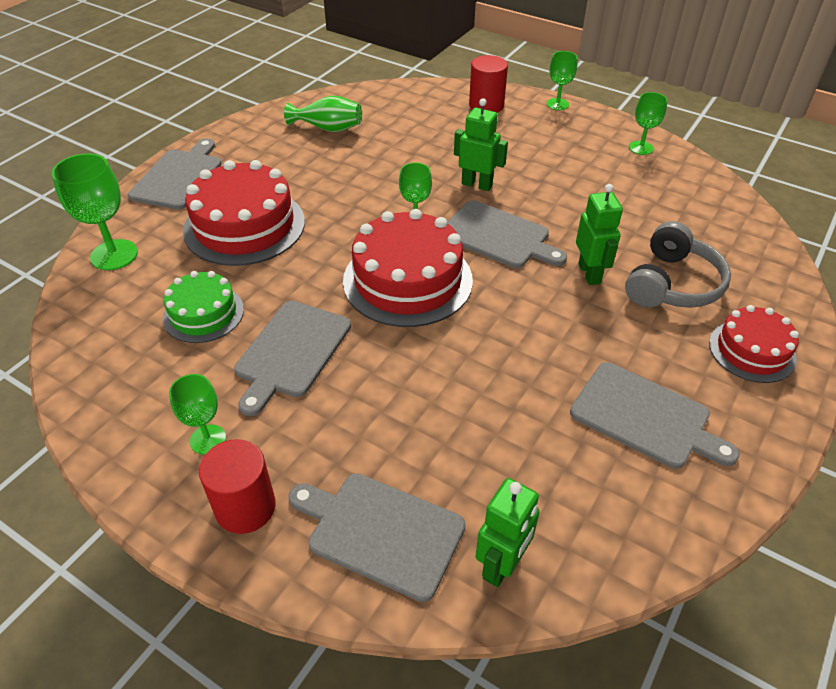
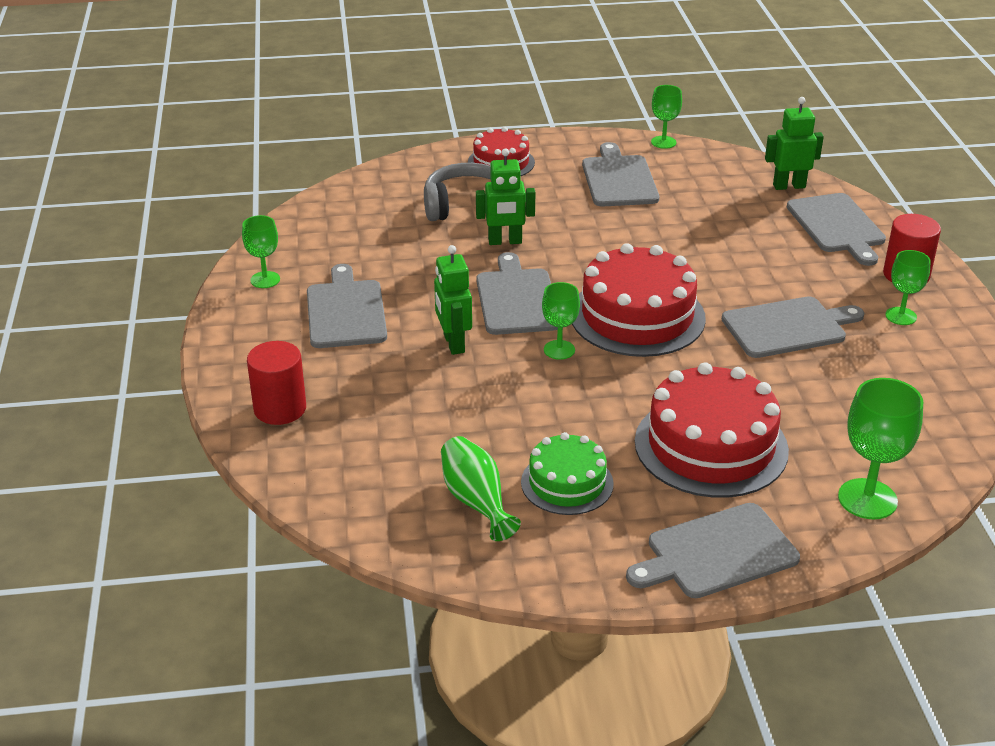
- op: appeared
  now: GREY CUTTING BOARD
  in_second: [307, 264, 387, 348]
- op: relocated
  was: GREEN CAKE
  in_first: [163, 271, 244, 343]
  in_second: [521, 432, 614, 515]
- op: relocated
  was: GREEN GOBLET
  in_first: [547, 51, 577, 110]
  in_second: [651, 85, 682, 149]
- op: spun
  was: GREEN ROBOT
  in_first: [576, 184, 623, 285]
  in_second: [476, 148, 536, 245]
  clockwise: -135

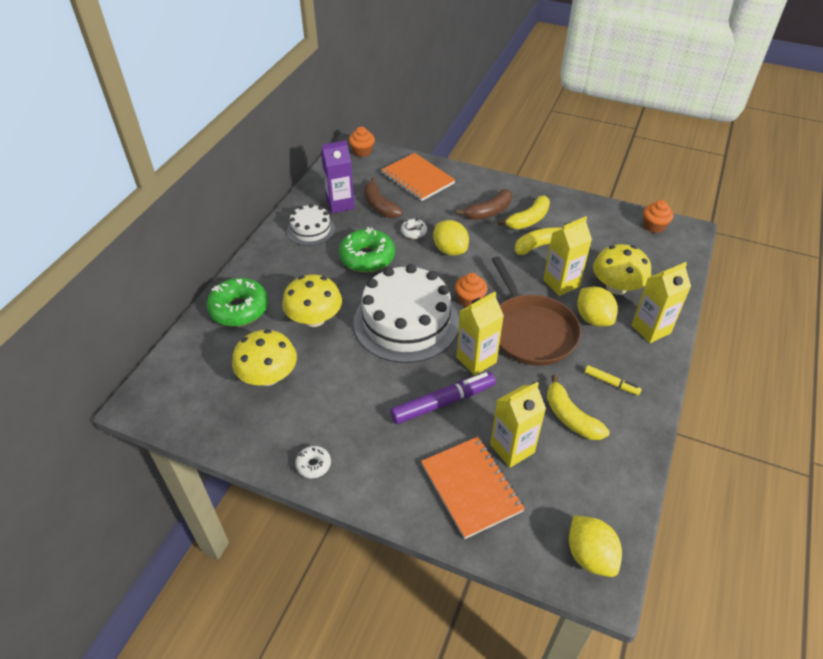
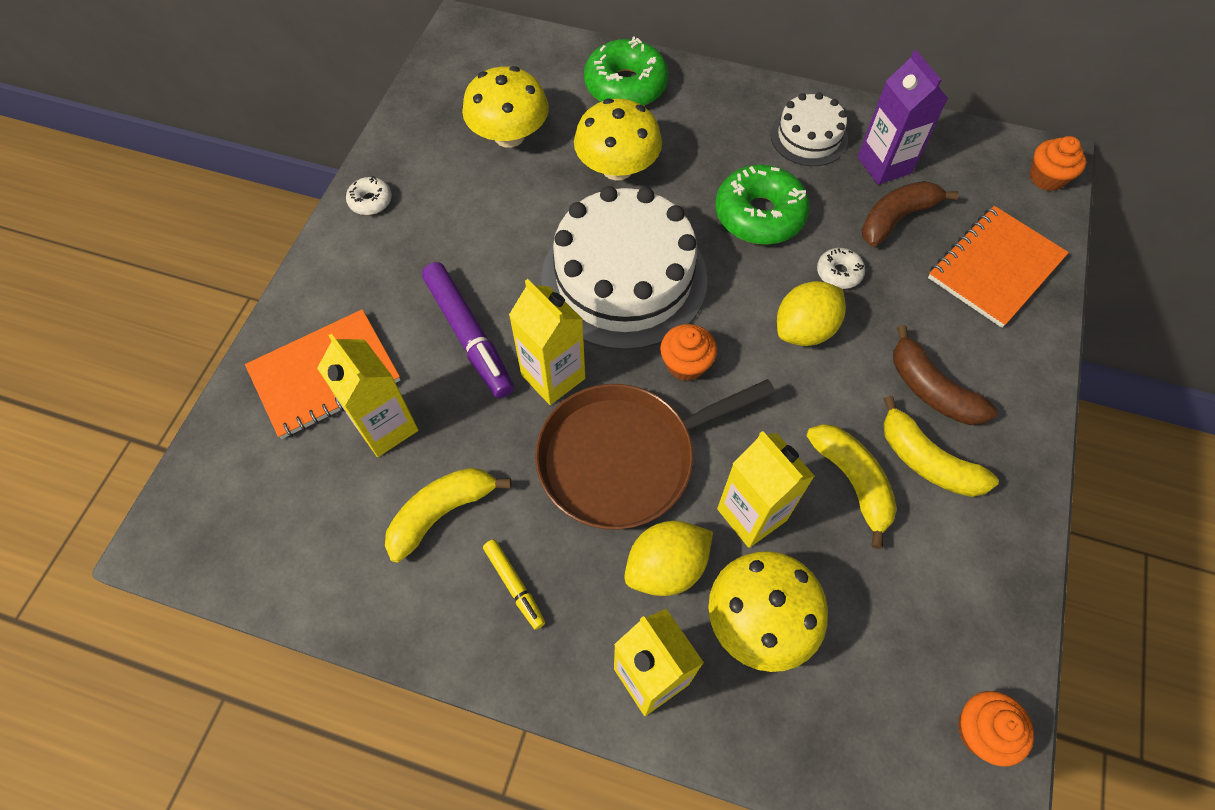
- op: missing
  was: YELLOW LEMON
  in_first: [569, 515, 622, 577]
- op: spun
  was: YELLOW MARKER
  in_first: [585, 365, 642, 395]
  in_second: [483, 539, 545, 630]
  clockwise: -60

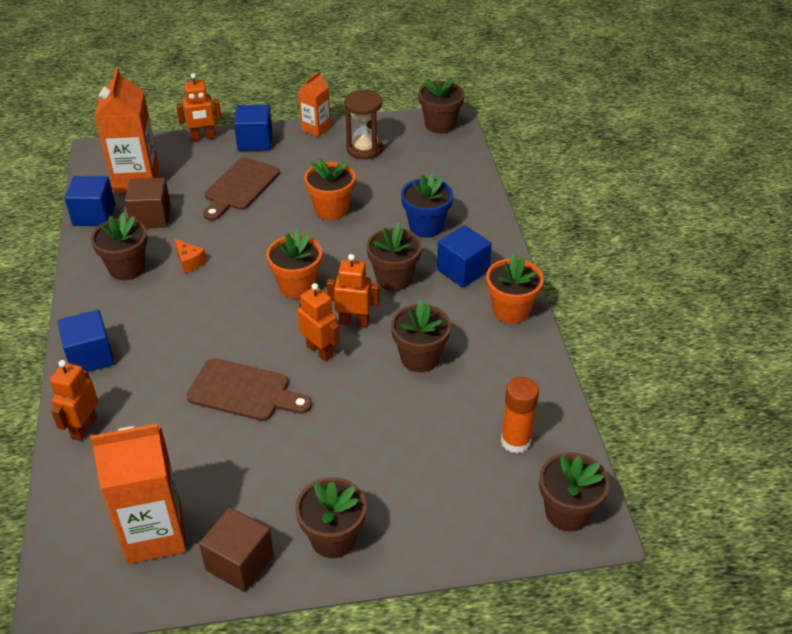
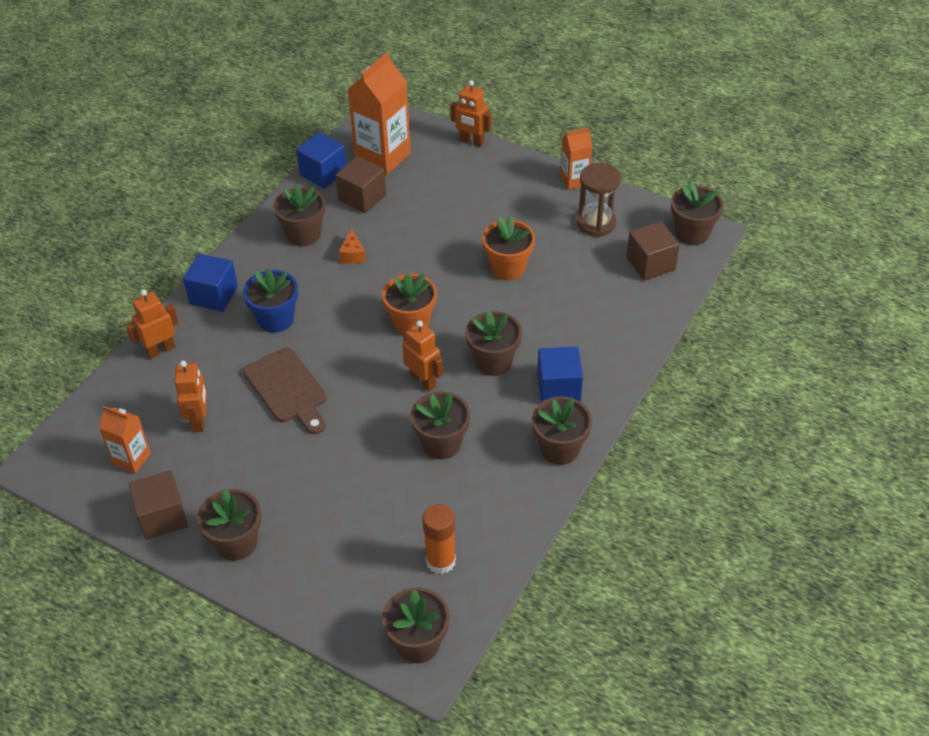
- op: missing
  was: BROWN CUTTING BOARD
  in_first: [203, 157, 280, 221]
- op: missing
  was: BLUE CUBE
  in_first: [234, 105, 272, 151]
- op: appeared
  now: BROWN CUBE
  in_second: [626, 221, 680, 281]
- op: relocated
  was: ORANGE ROBOT
  in_first: [298, 283, 340, 361]
  in_second: [174, 361, 207, 432]
- op: relocated
  was: BLUE FLOWER POT
  in_first: [401, 173, 453, 238]
  in_second: [243, 269, 298, 333]
- op: colour
  was: ORANGE FLOWER POT
  now: BROWN FLOWER POT
  in_first: [486, 253, 544, 324]
  in_second: [532, 396, 592, 465]
- op: size
  was: ORANGE CARTON
  in_first: [90, 424, 186, 564]
  in_second: [99, 406, 151, 473]
  ratio: 0.55

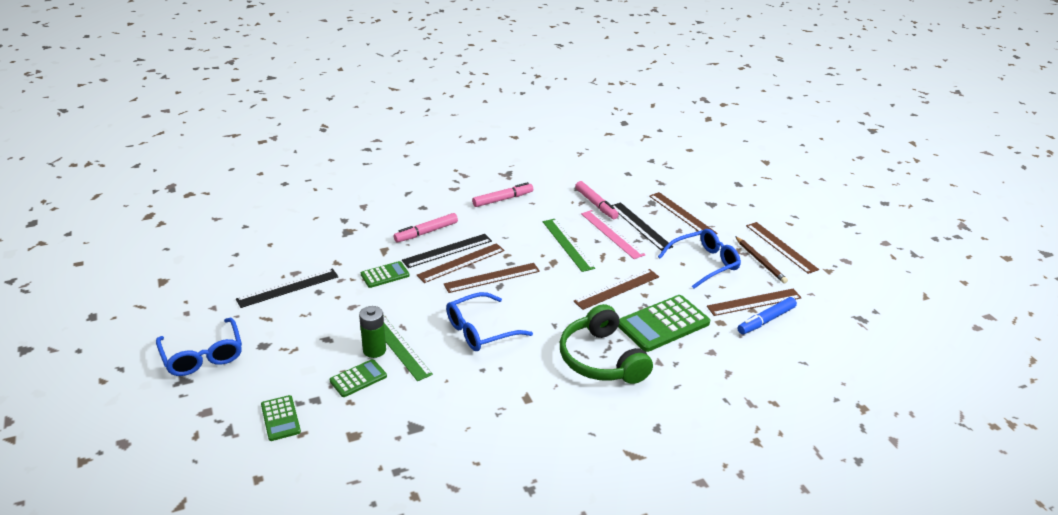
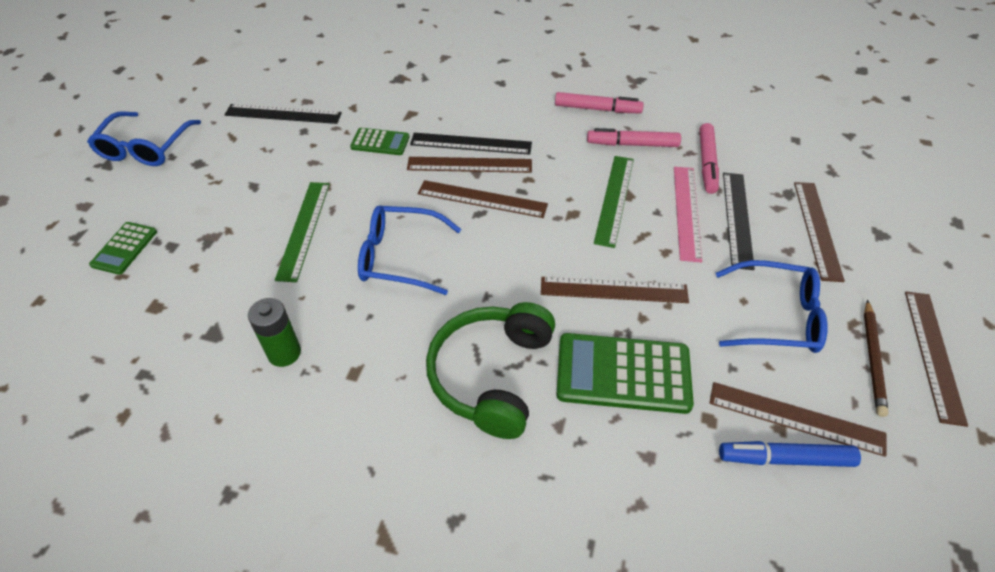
- op: missing
  was: GREEN CALCULATOR
  in_first: [329, 359, 387, 397]
- op: relocated
  was: GREEN BATTERY
  in_first: [359, 306, 386, 358]
  in_second: [248, 298, 301, 367]
- op: relocated
  was: PINK MARKER
  in_first: [394, 213, 458, 242]
  in_second: [587, 128, 681, 147]

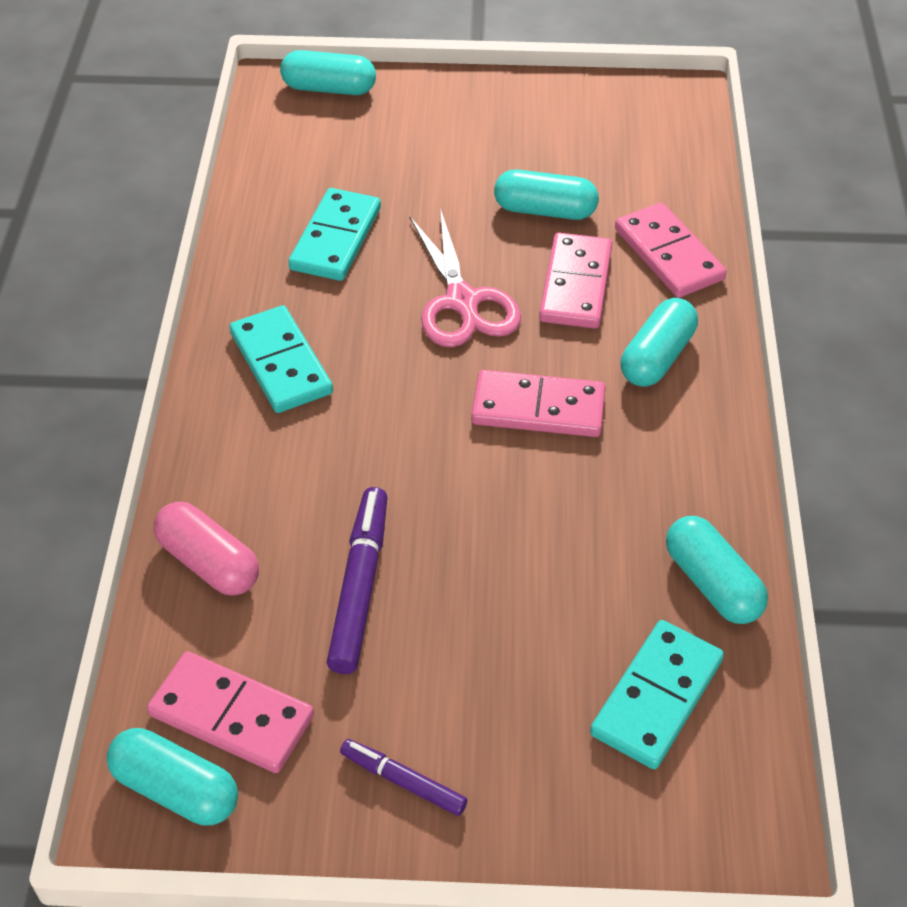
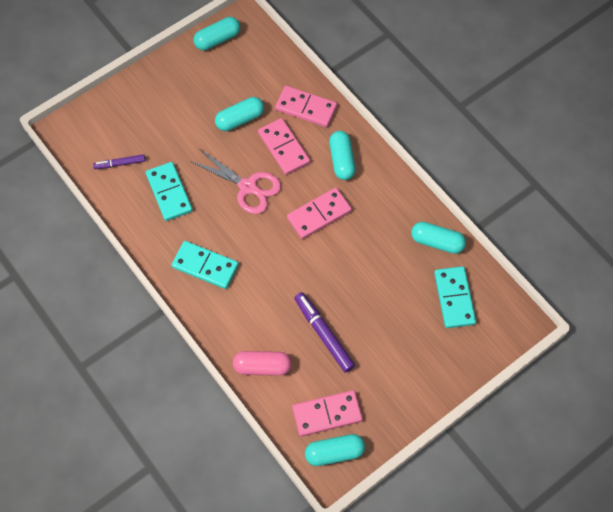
- op: relocated
  was: TURQUOISE CAPSULE
  in_first: [280, 50, 376, 95]
  in_second: [193, 17, 240, 50]
- op: relocated
  was: PURPLE MARKER
  in_first: [340, 739, 467, 816]
  in_second: [93, 154, 146, 169]

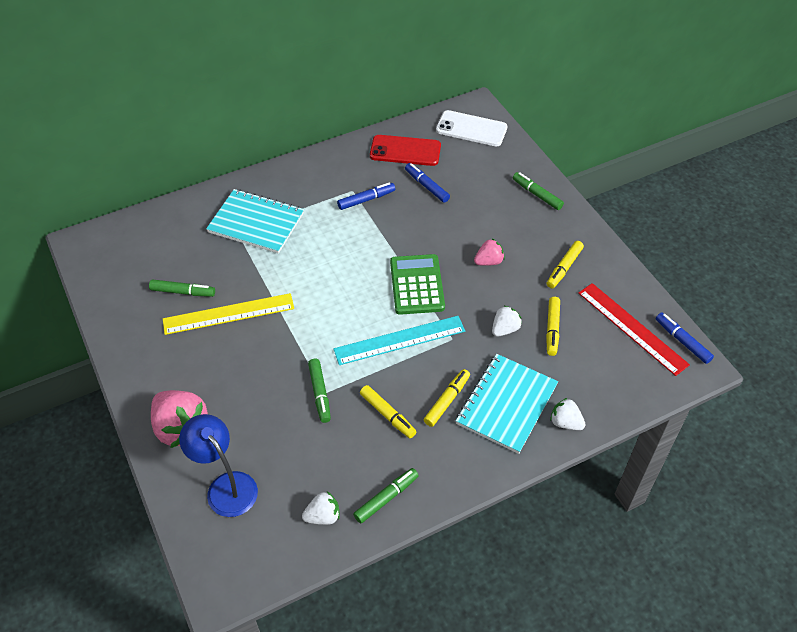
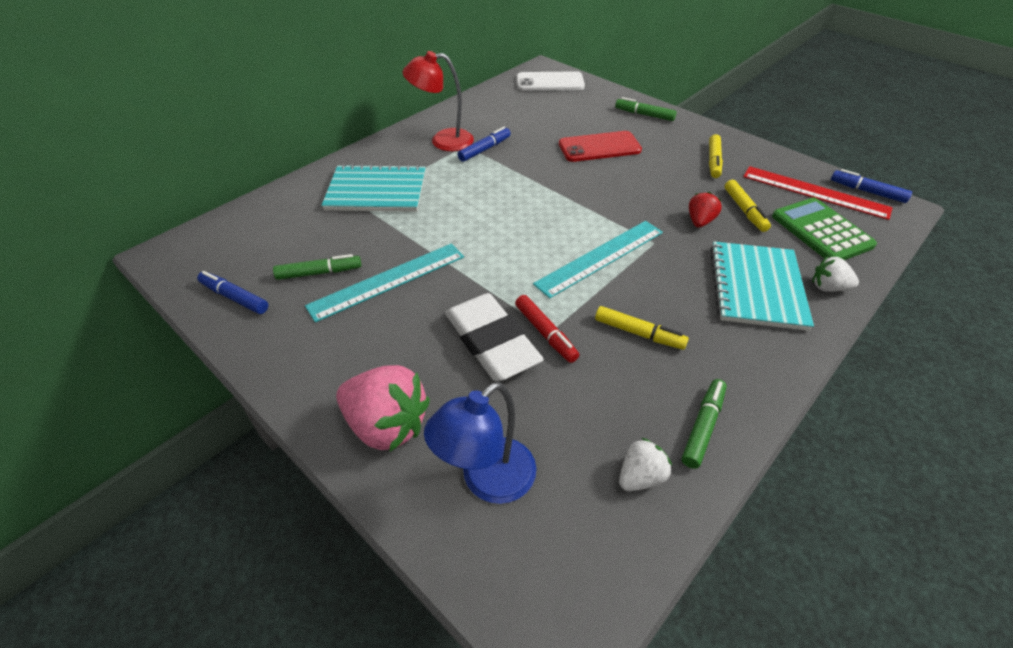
- op: missing
  was: YELLOW MARKER
  in_first: [424, 369, 470, 427]
- op: missing
  was: PINK STRAWBERRY
  in_first: [474, 239, 505, 266]
- op: appeared
  now: RED LAMP
  in_second: [402, 51, 474, 151]
- op: appeared
  now: WHITE ERASER
  in_second: [445, 293, 544, 381]
- op: relocated
  was: RED PHONE
  in_first: [370, 135, 441, 166]
  in_second: [559, 131, 642, 162]
- op: relocated
  was: GREEN CALCULATOR
  in_first: [390, 254, 445, 315]
  in_second: [772, 198, 877, 260]
- op: relocated
  was: BLUE MARKER
  in_first: [405, 163, 450, 203]
  in_second: [197, 271, 268, 314]
- op: colour
  was: YELLOW RULER
  now: TURQUOISE RULER
  in_first: [163, 293, 294, 335]
  in_second: [305, 243, 464, 322]
- op: colour
  was: GREEN MARKER
  now: RED MARKER
  in_first: [308, 358, 331, 423]
  in_second: [515, 295, 579, 363]
- op: colour
  was: WHITE STRAWBERRY
  now: RED STRAWBERRY
  in_first: [492, 305, 522, 337]
  in_second: [689, 192, 722, 227]
- op: spun
  was: BLUE LAMP
  in_first: [179, 414, 258, 517]
  in_second: [424, 382, 536, 504]
  clockwise: -75

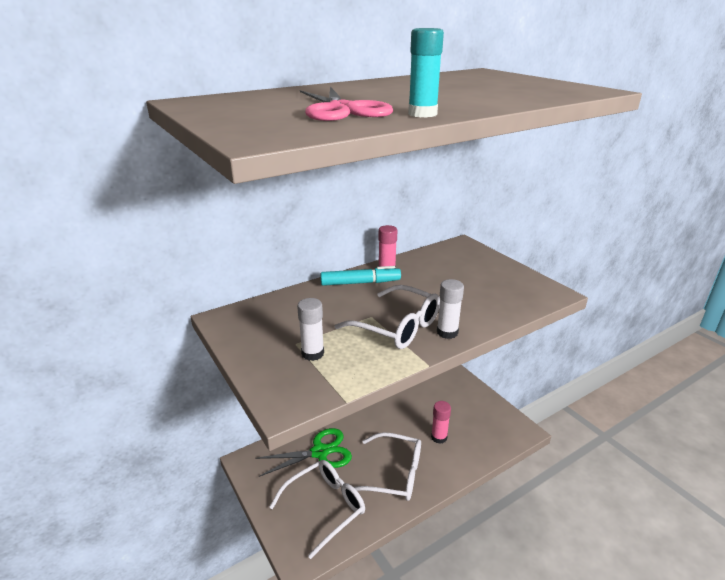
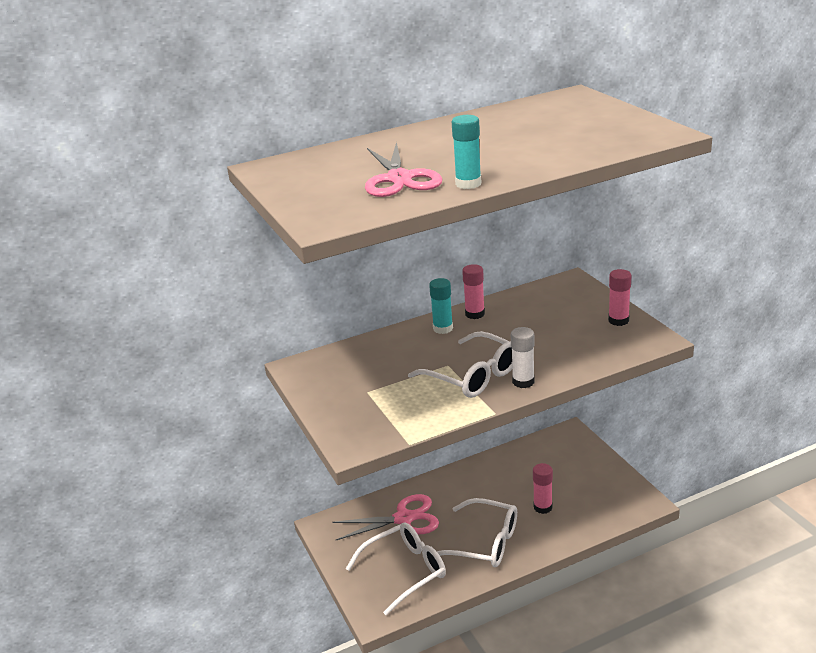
- op: missing
  was: WHITE GLUE STICK
  in_first: [297, 298, 324, 361]
- op: appeared
  now: PINK GLUE STICK
  in_second: [608, 269, 632, 326]
- op: exchanged
  was: TURQUOISE MARKER
  now: TURQUOISE GLUE STICK
  in_first: [321, 266, 401, 286]
  in_second: [429, 278, 453, 334]
- op: colour
  was: GREEN SCISSORS
  now: PINK SCISSORS
  in_first: [255, 428, 352, 477]
  in_second: [332, 494, 439, 540]

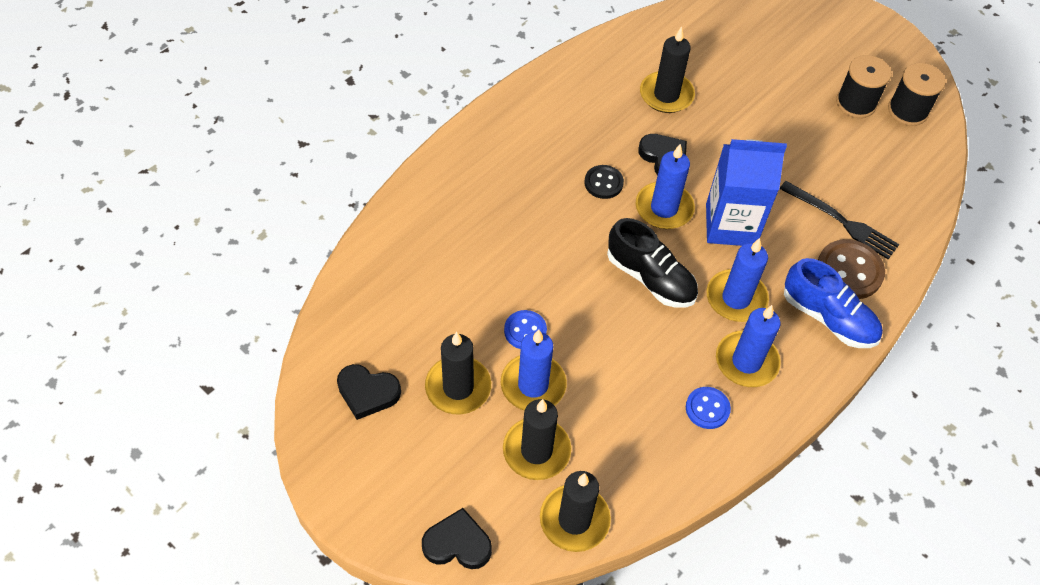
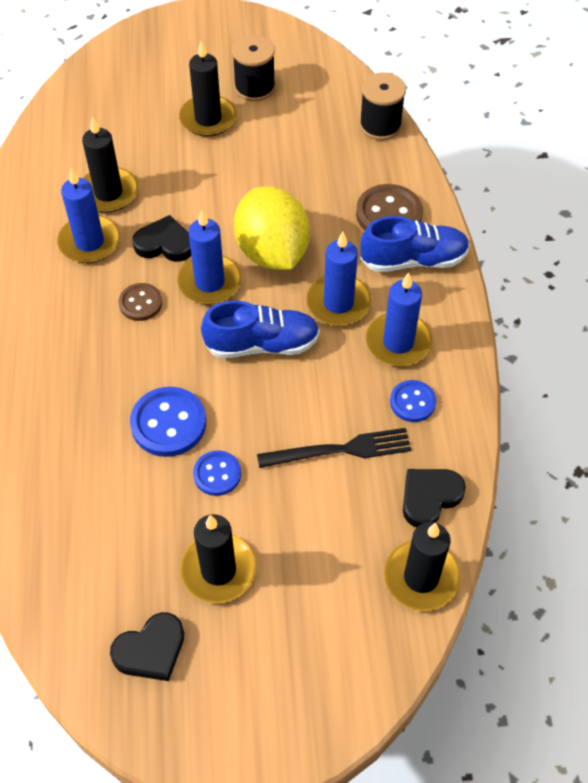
- op: appeared
  now: BLUE BUTTON
  in_second: [130, 387, 206, 457]
- op: relocated
  was: BLACK HEART
  in_first: [422, 508, 492, 569]
  in_second: [403, 469, 466, 527]
- op: relocated
  was: BLUE CANDLE
  in_first: [501, 329, 567, 410]
  in_second: [57, 168, 120, 263]
- op: relocated
  was: BLACK CANDLE
  in_first: [503, 399, 571, 480]
  in_second: [179, 41, 237, 137]
- op: relocated
  was: BLACK FORK
  in_first: [779, 181, 899, 259]
  in_second: [257, 428, 411, 468]
- op: relocated
  was: BLACK SPOOL
  in_first: [888, 63, 946, 126]
  in_second: [359, 73, 406, 140]
- op: exchanged
  was: BLUE CARTON
  now: YELLOW LEMON
  in_first: [706, 139, 787, 246]
  in_second: [234, 187, 310, 270]
- op: colour
  was: BLACK BUTTON
  now: BROWN BUTTON
  in_first: [584, 165, 624, 199]
  in_second: [119, 283, 162, 321]
- op: colour
  was: BLACK SHOE
  now: BLUE SHOE
  in_first: [607, 218, 698, 308]
  in_second: [201, 301, 320, 358]

